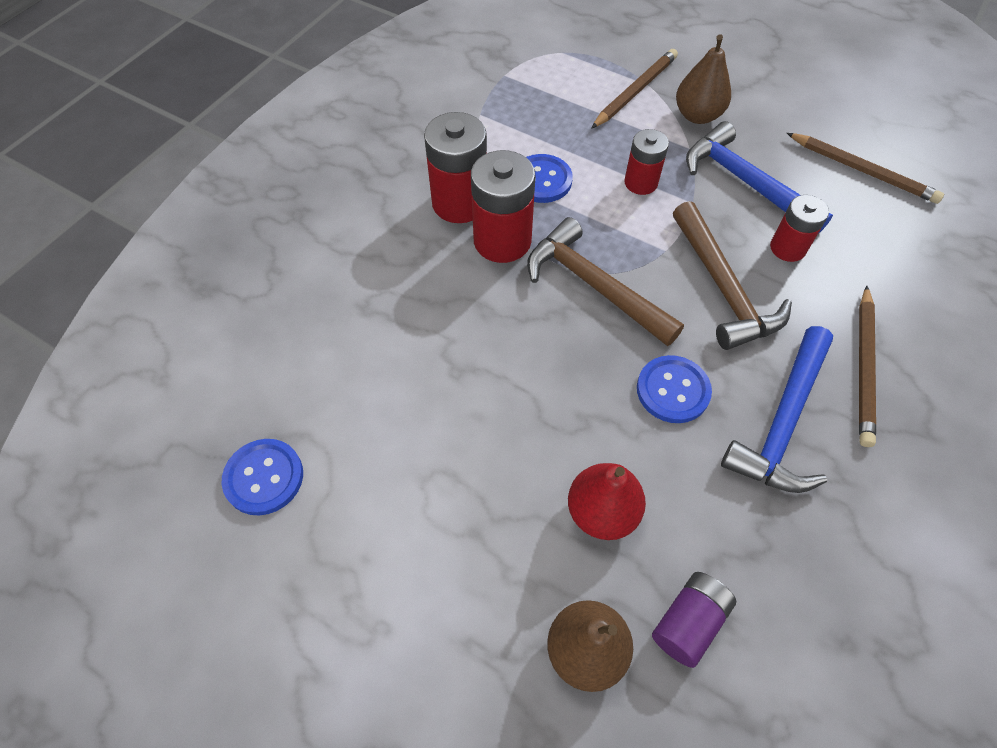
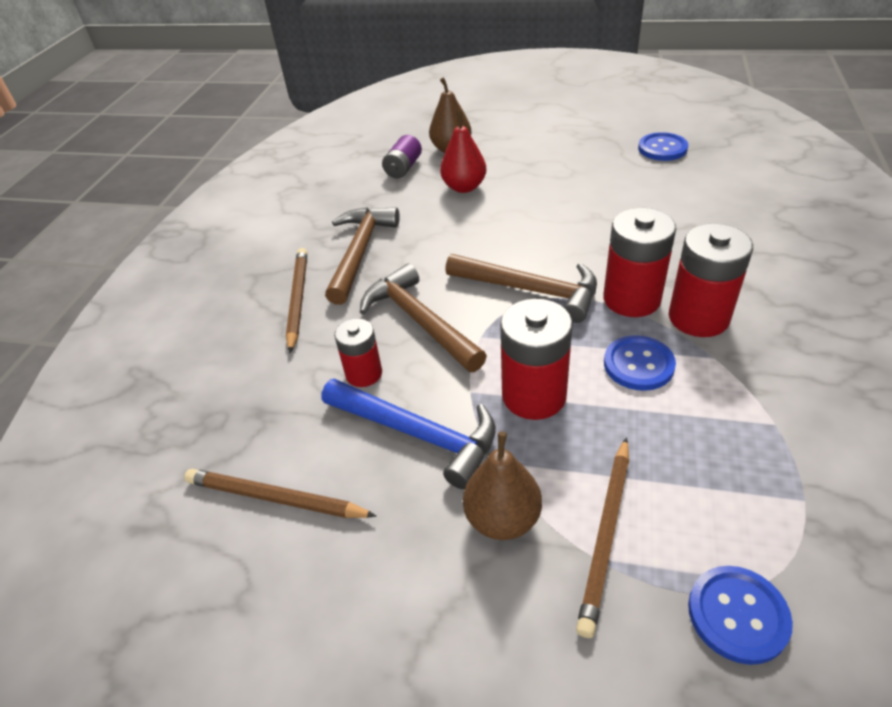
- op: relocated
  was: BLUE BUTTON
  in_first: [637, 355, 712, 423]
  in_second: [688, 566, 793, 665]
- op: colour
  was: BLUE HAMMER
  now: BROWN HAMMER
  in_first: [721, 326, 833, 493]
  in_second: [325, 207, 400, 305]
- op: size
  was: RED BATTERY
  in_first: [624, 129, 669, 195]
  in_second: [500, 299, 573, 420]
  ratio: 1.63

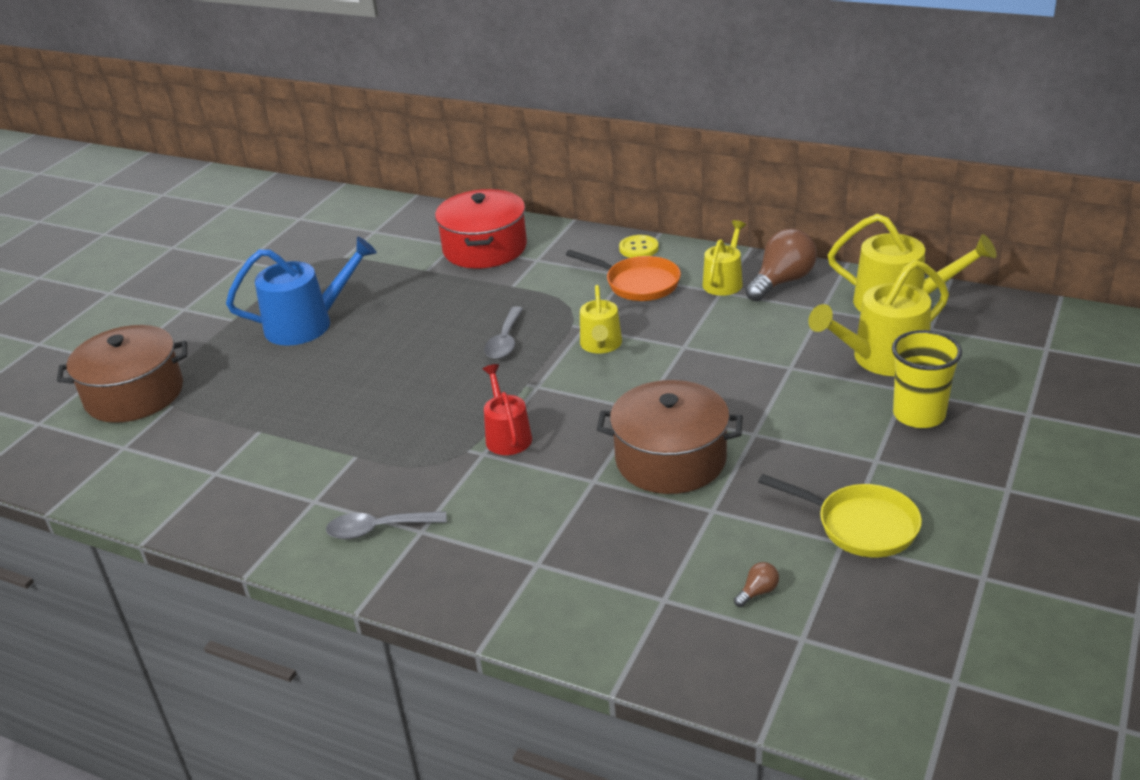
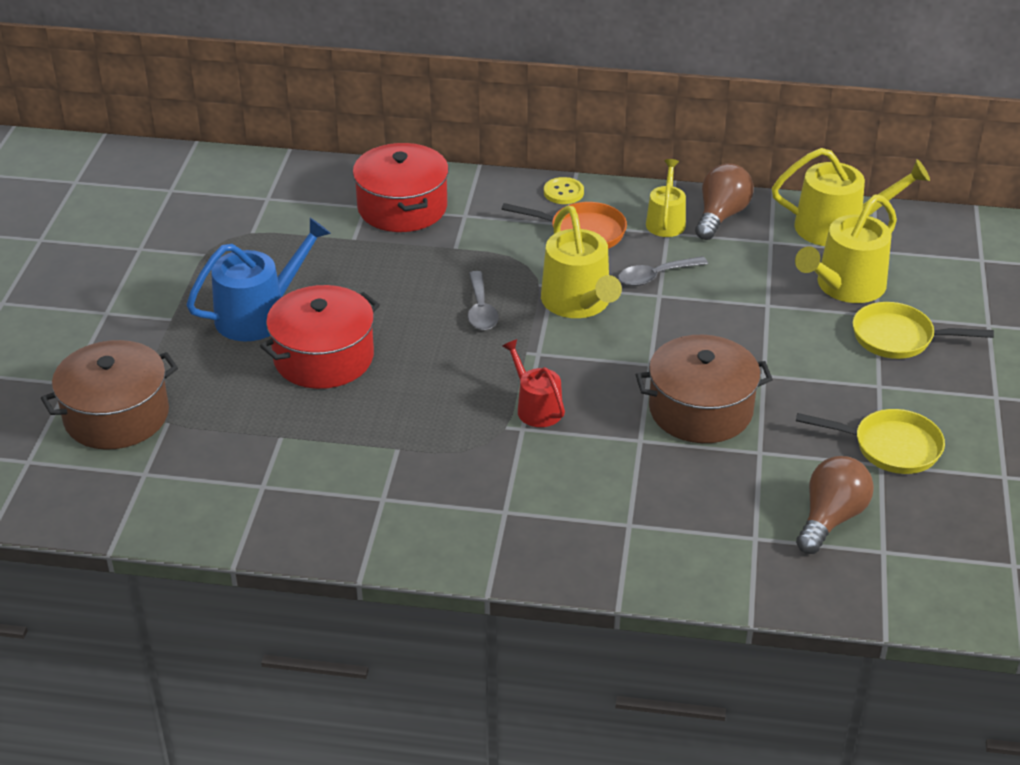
- op: appeared
  now: RED POT
  in_second: [260, 285, 380, 389]
- op: relocated
  was: GREY SPOON
  in_first: [326, 511, 447, 539]
  in_second: [618, 256, 708, 286]
- op: exchanged
  was: YELLOW CUP
  now: YELLOW PAN
  in_first: [892, 330, 962, 428]
  in_second: [853, 302, 994, 359]
- op: size
  was: YELLOW WATERING CAN
  in_first: [580, 285, 622, 353]
  in_second: [541, 206, 622, 318]
  ratio: 1.65
- op: size
  was: BROWN LIGHT BULB
  in_first: [734, 562, 779, 607]
  in_second: [796, 456, 874, 554]
  ratio: 2.32

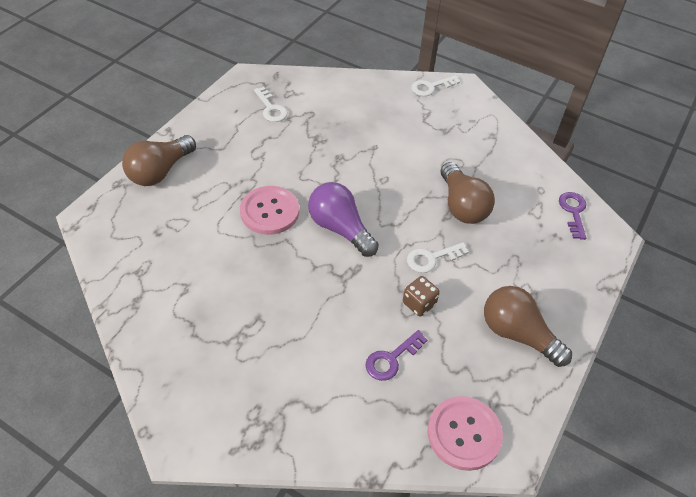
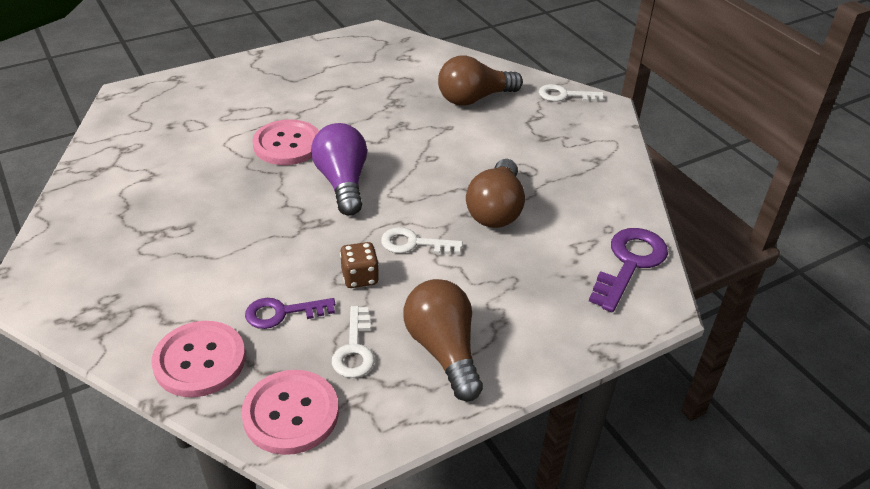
- op: appeared
  now: PINK BUTTON
  in_second: [151, 321, 246, 397]
- op: relocated
  was: BROWN LIGHT BULB
  in_first: [122, 135, 196, 186]
  in_second: [438, 55, 523, 106]
- op: relocated
  was: WHITE KEY
  in_first: [254, 87, 288, 122]
  in_second: [332, 306, 374, 378]
- op: size
  was: PURPLE KEY
  in_first: [559, 192, 586, 240]
  in_second: [589, 228, 668, 312]
  ratio: 1.53

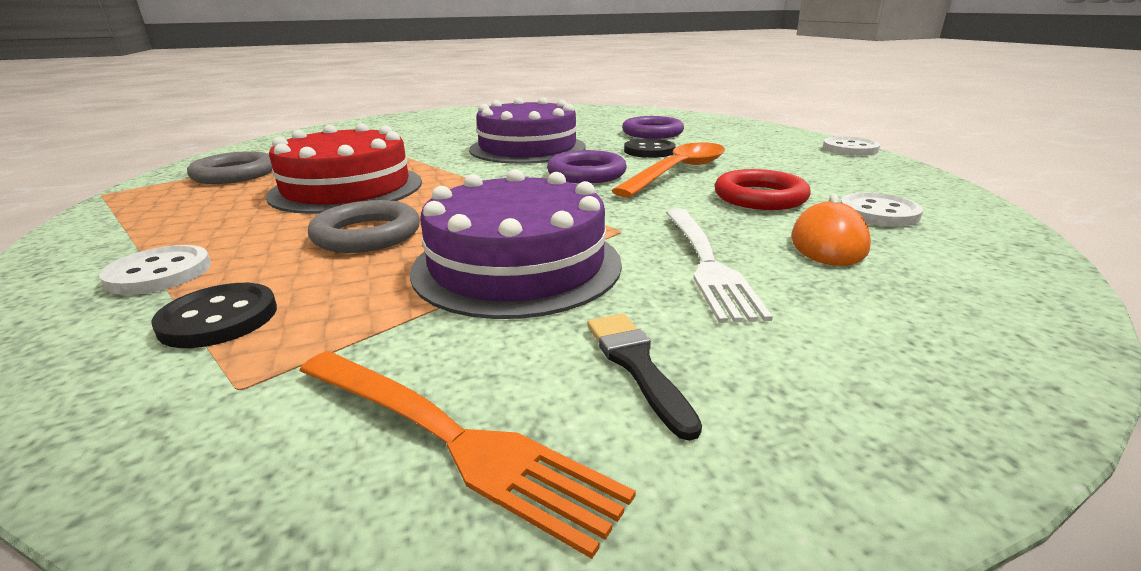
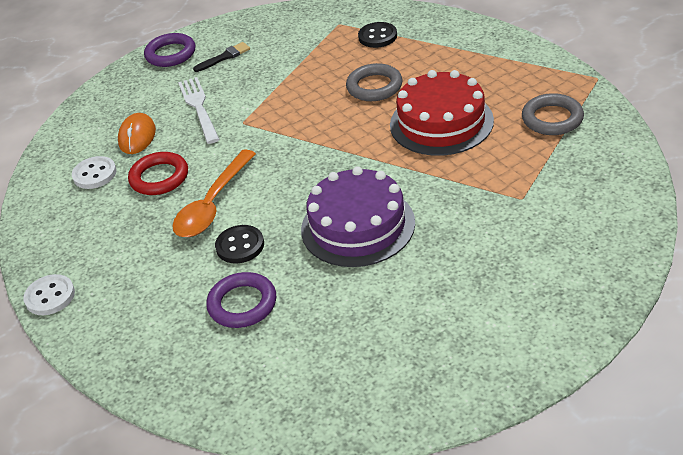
- op: missing
  was: WHITE BUTTON
  in_first: [99, 245, 211, 295]
- op: missing
  was: ORANGE FORK
  in_first: [299, 351, 636, 559]
- op: missing
  was: PURPLE CAKE
  in_first: [410, 169, 622, 319]
- op: relocated
  was: PURPLE RING
  in_first: [547, 150, 627, 183]
  in_second: [144, 33, 196, 67]
- op: spun
  was: BLACK BRUSH
  in_first: [587, 314, 702, 441]
  in_second: [193, 42, 250, 72]
  clockwise: -90

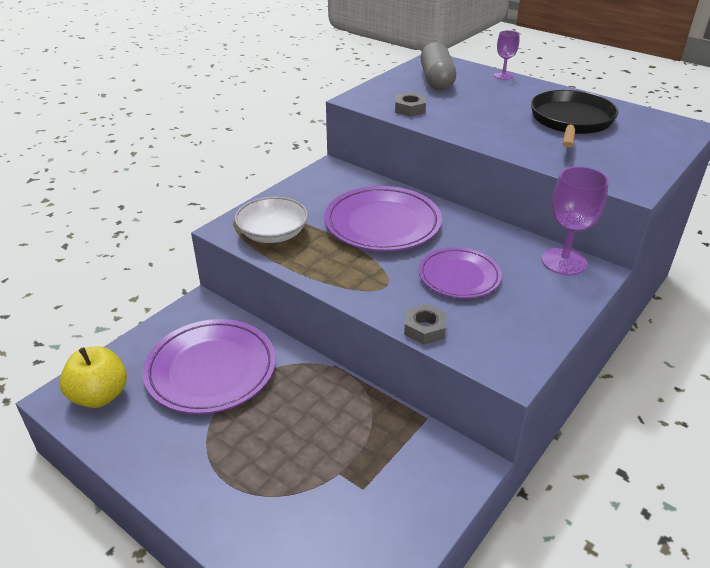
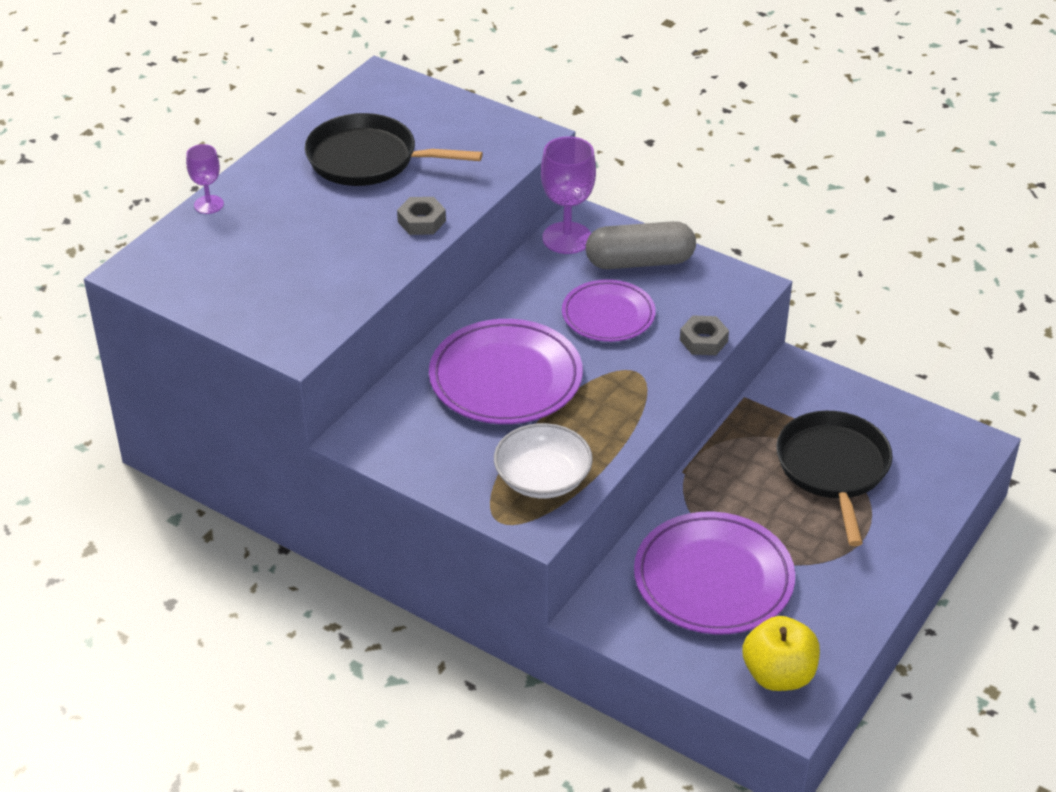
- op: appeared
  now: BLACK PAN
  in_second: [776, 411, 893, 546]
- op: relocated
  was: GREY NUT
  in_first: [395, 92, 426, 117]
  in_second: [397, 197, 446, 235]
- op: relocated
  was: GREY CAPSULE
  in_first: [421, 42, 456, 90]
  in_second: [586, 221, 696, 269]

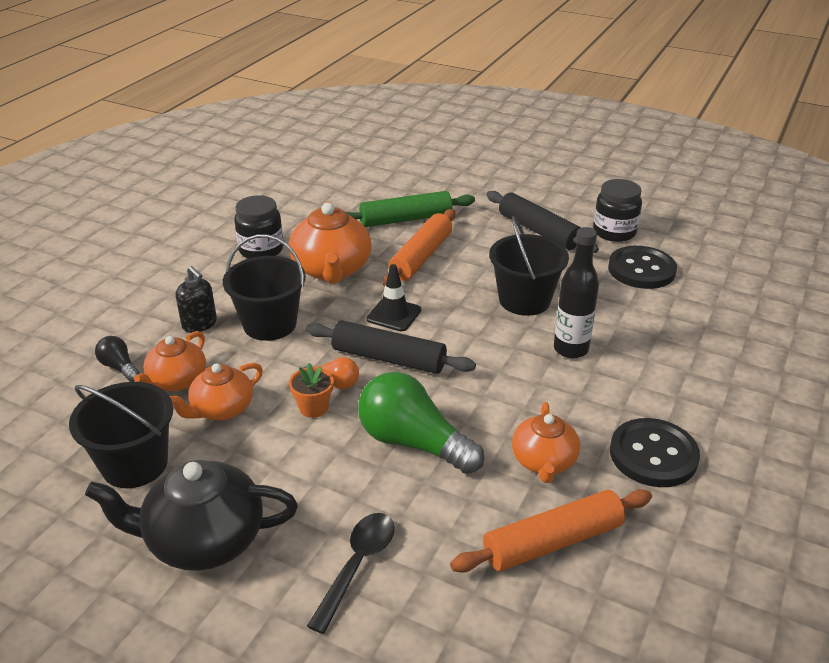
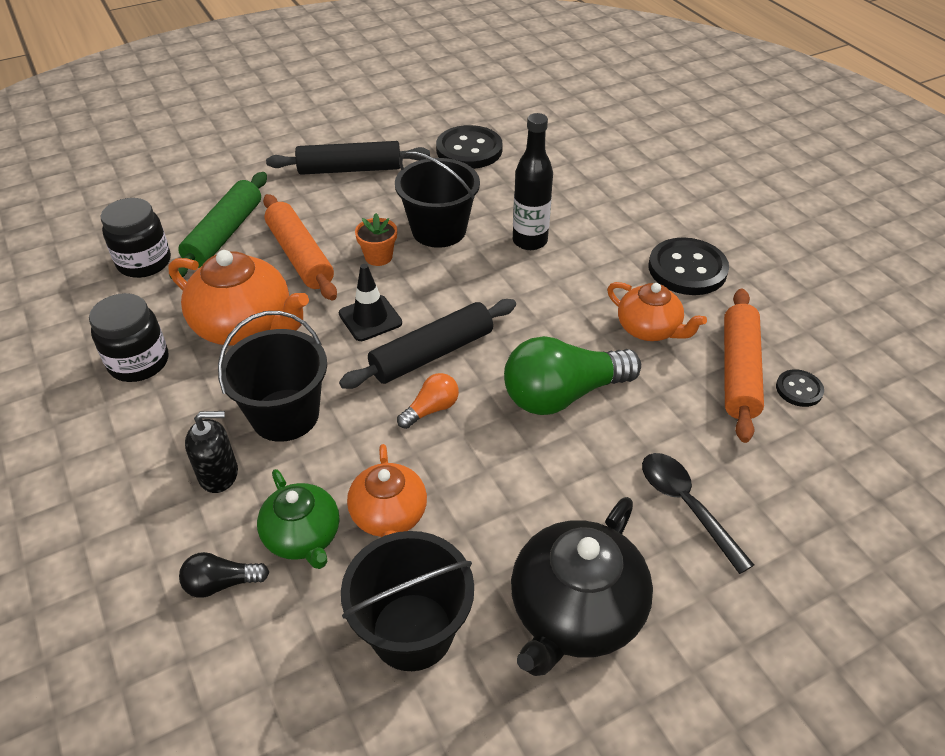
- op: appeared
  now: BLACK BUTTON
  in_second: [776, 369, 824, 407]
- op: relocated
  was: ORANGE FLOWER POT
  in_first: [289, 363, 334, 418]
  in_second: [355, 213, 397, 266]
- op: relocated
  was: BLACK JAR
  in_first: [593, 179, 642, 242]
  in_second: [101, 198, 171, 278]
- op: colour
  was: ORANGE TEAPOT
  now: GREEN TEAPOT
  in_first: [134, 331, 206, 391]
  in_second: [257, 469, 339, 569]

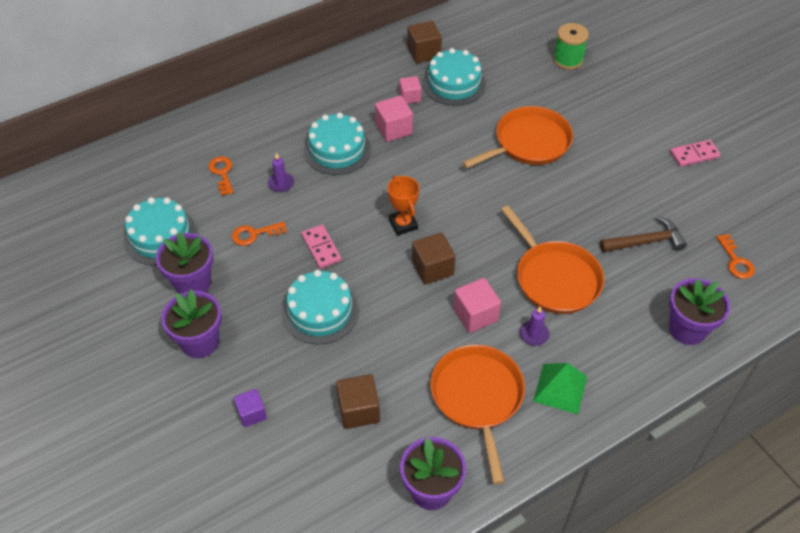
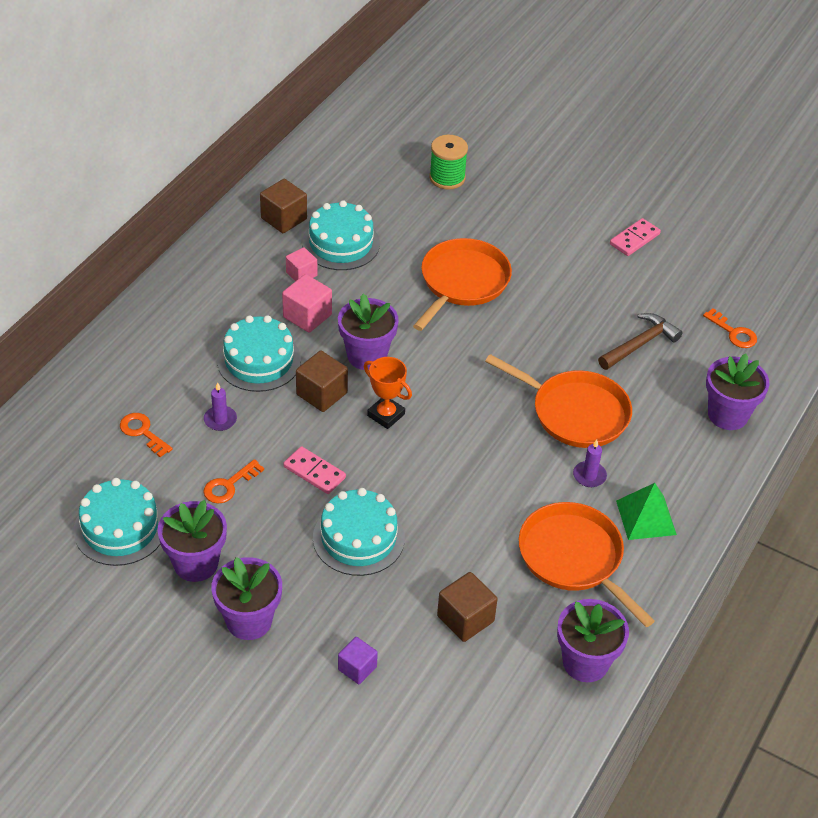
- op: missing
  was: PINK CUBE
  in_first: [453, 278, 501, 333]
- op: appeared
  now: PURPLE FLOWER POT
  in_second: [338, 294, 399, 370]
- op: relocated
  was: BROWN CUBE
  in_first: [412, 232, 456, 284]
  in_second: [296, 351, 348, 412]

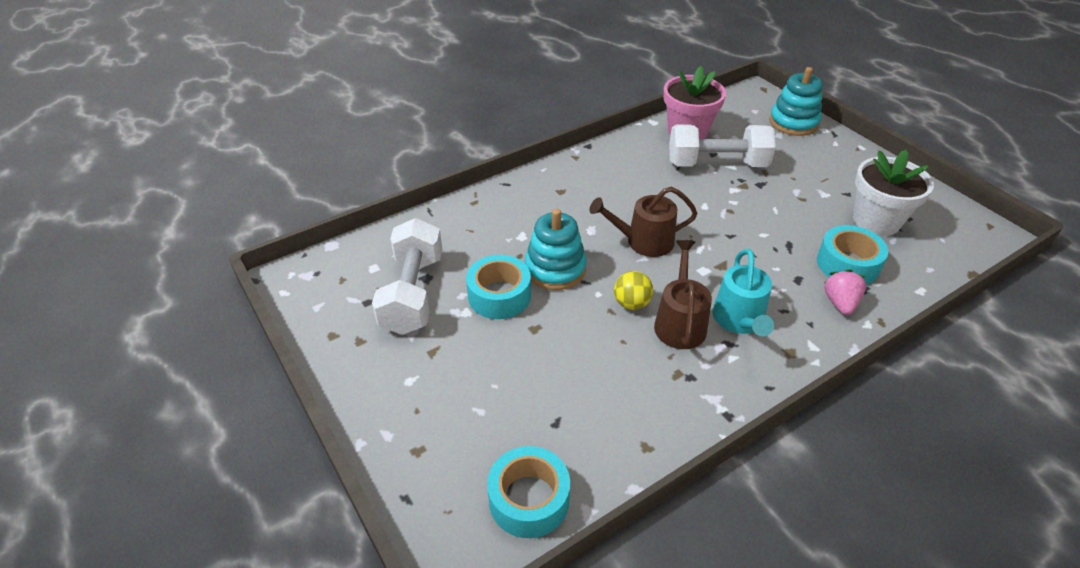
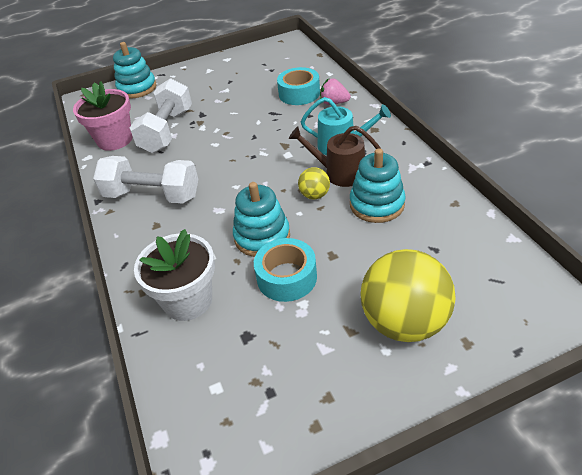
- op: missing
  was: TURQUOISE TAPE
  in_first: [487, 446, 570, 538]
- op: missing
  was: BROWN WATERING CAN
  in_first: [589, 187, 698, 257]
- op: appeared
  now: TURQUOISE STACKING TOY
  in_second: [350, 148, 406, 223]
- op: appeared
  now: YELLOW BALL
  in_second: [360, 249, 456, 342]
- op: relocated
  was: WHITE DUMBBELL
  in_first: [372, 218, 442, 335]
  in_second: [93, 156, 198, 204]
- op: relocated
  was: WHITE FLOWER POT
  in_first: [853, 150, 934, 236]
  in_second: [134, 229, 215, 321]

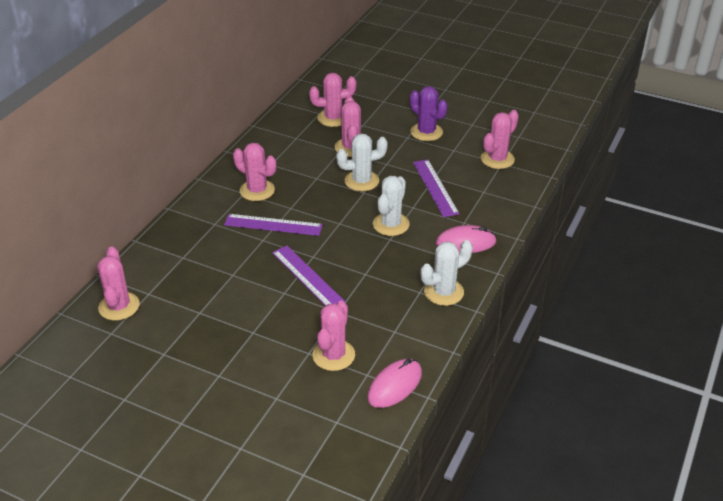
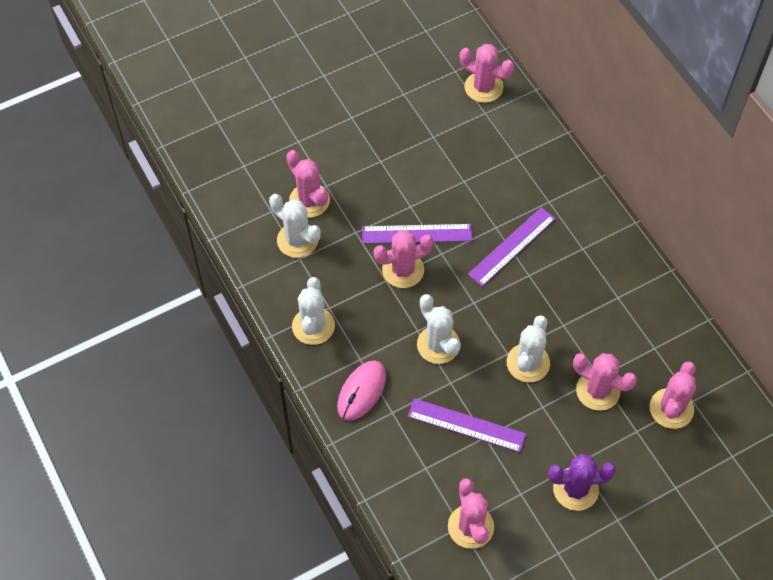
- op: missing
  was: PINK MOUSE
  in_first: [367, 359, 422, 408]
- op: appeared
  now: WHITE CACTUS
  in_second: [269, 194, 321, 258]
- op: relocated
  was: PINK CACTUS
  in_first: [233, 143, 276, 201]
  in_second: [374, 230, 434, 288]

